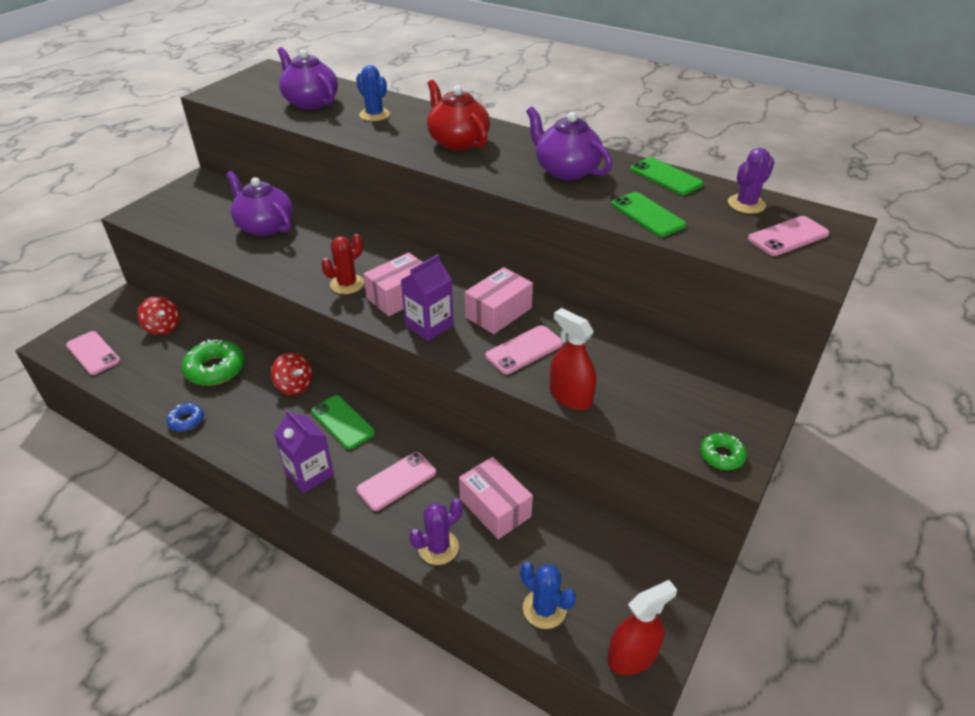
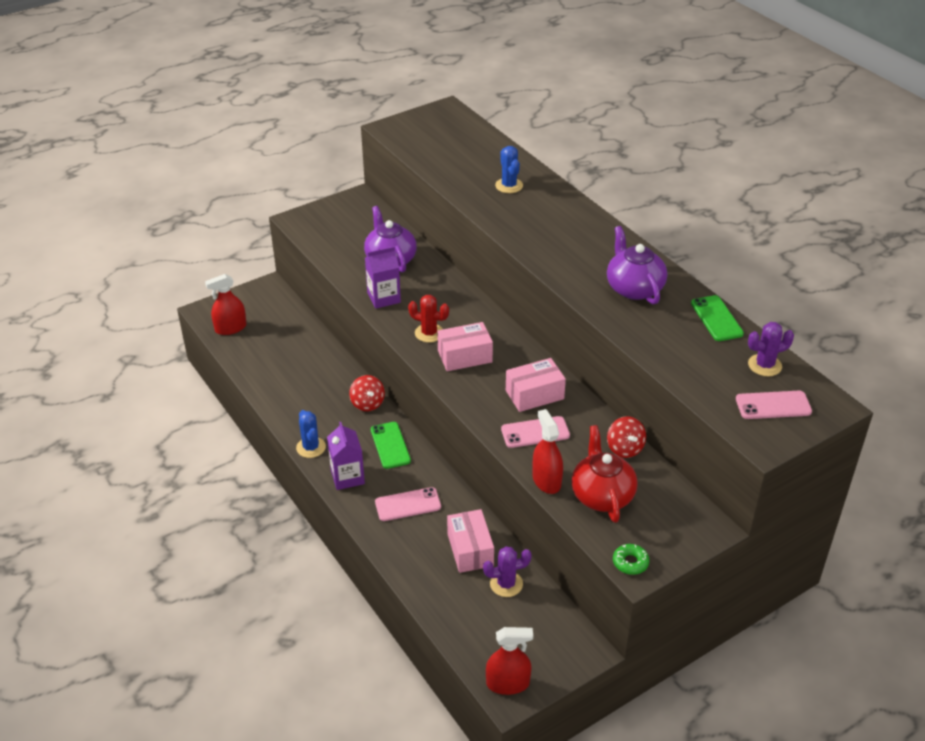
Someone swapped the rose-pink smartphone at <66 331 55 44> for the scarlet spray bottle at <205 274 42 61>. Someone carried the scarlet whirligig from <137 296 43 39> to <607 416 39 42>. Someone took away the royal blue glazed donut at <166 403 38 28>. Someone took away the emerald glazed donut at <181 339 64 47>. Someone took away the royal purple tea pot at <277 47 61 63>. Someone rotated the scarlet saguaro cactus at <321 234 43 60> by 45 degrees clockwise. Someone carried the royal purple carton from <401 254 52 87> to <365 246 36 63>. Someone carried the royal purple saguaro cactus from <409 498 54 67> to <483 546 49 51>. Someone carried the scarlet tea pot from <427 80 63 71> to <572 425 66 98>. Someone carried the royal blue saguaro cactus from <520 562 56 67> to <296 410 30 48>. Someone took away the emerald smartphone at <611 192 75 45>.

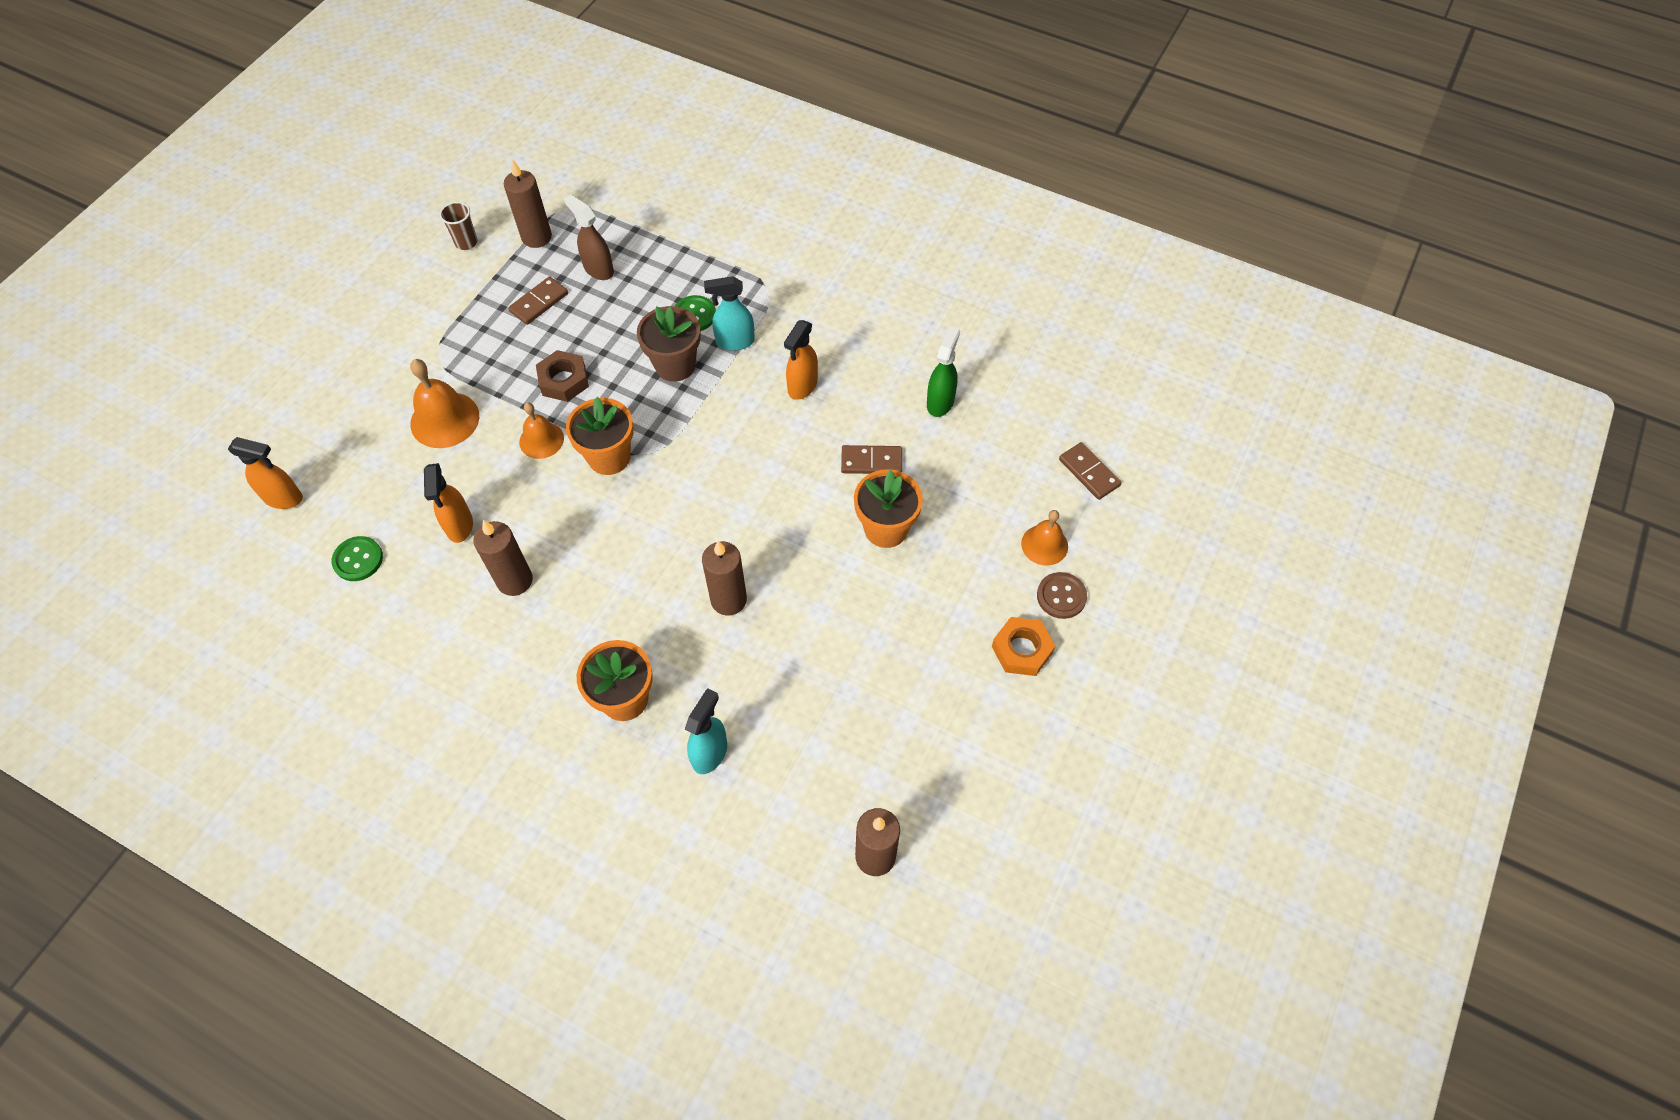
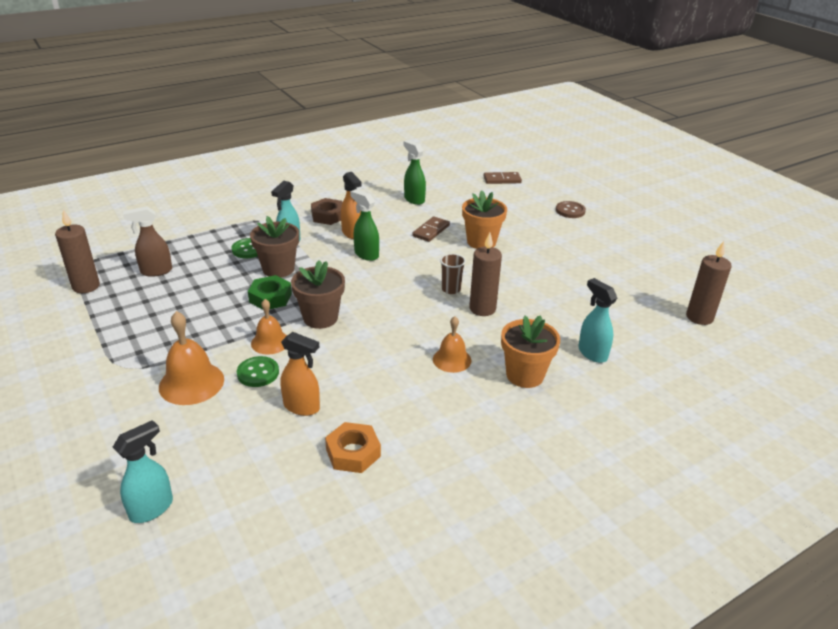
Someone repainted the orange spray bottle at <228 437 75 72>, which became the aqua spray bottle at <113 420 60 103>. Someone carried the emerald button from <332 536 51 45> to <237 356 42 31>. Someone carried the dark brown tumbler from <440 202 38 48> to <440 253 26 41>. Someone took away the dark brown candle at <473 520 60 76>. Someone took away the dark brown domino tile at <508 276 60 49>. Someone carried the dark brown nut from <536 350 53 52> to <311 198 32 27>. Someone repainted the orange potted plant at <566 397 68 78>, which became the dark brown potted plant at <291 260 54 69>. Someone carried the orange nut from <992 617 63 59> to <325 422 56 51>. Someone carried the orange school bell from <1021 510 47 55> to <433 316 38 57>. Someone put down the emerald nut at <248 275 44 35>. Someone put down the emerald spray bottle at <350 189 29 72>.

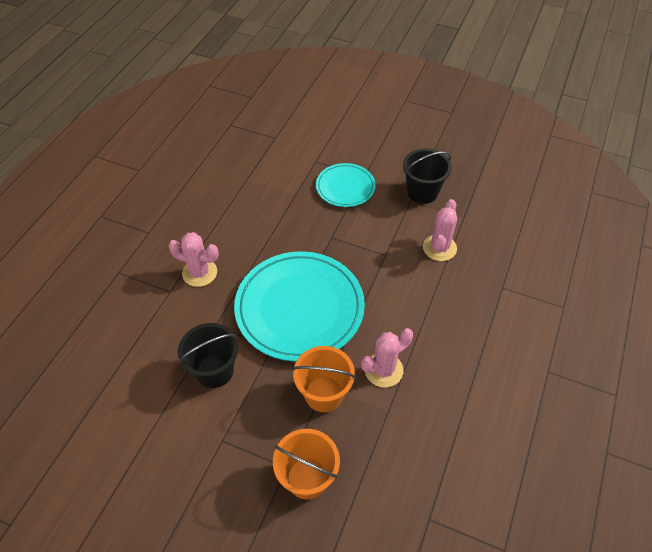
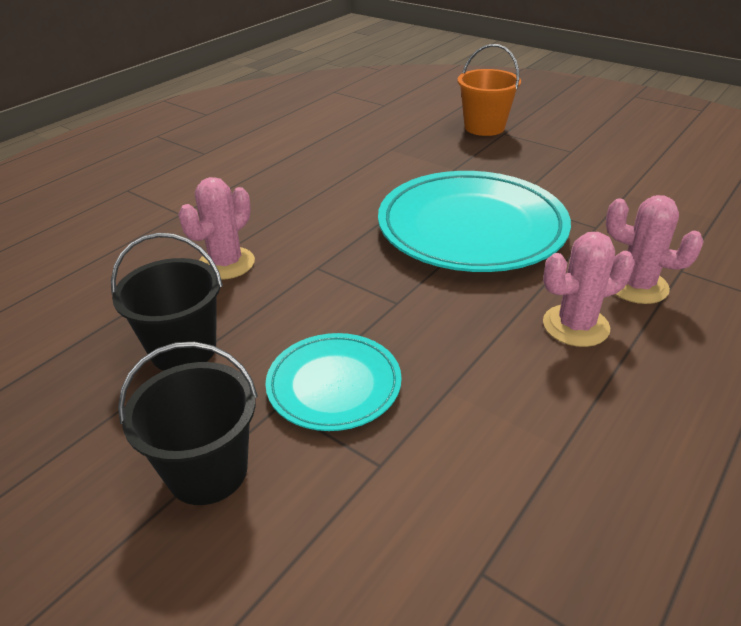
Someone carried the black sand bucket from <178 323 60 65> to <118 342 140 163>. Someone took away the orange sand bucket at <292 346 64 66>. Someone carried the rose-pink saguaro cactus from <361 328 52 59> to <543 232 91 115>.

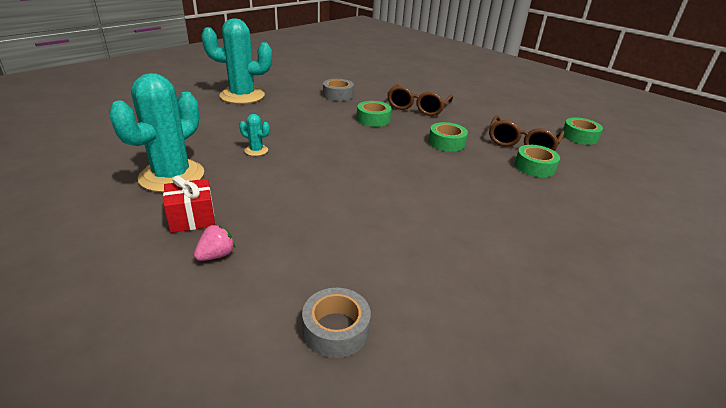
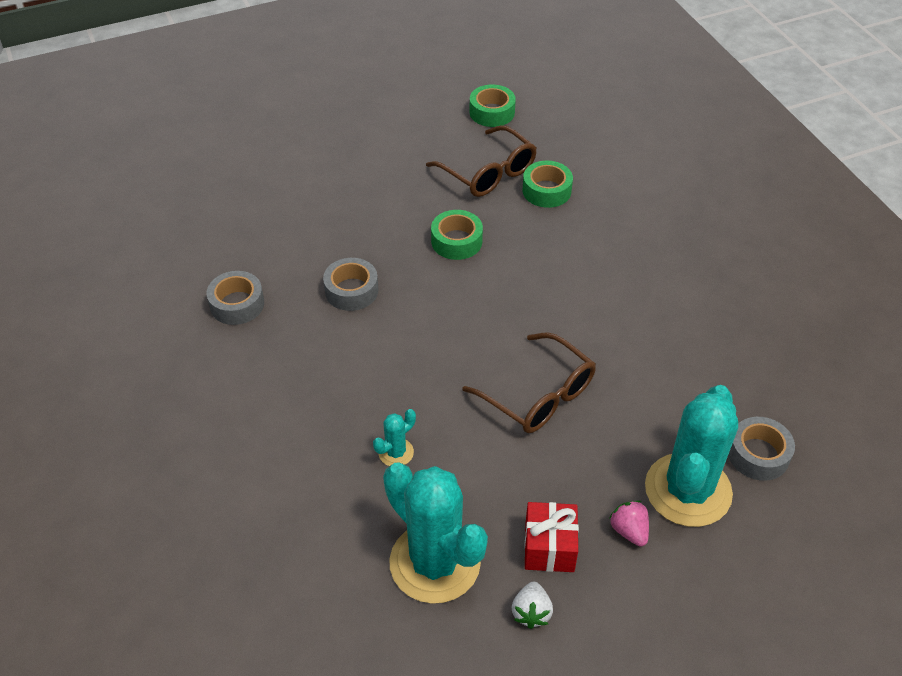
Someone carried the aqua saguaro cactus from <201 19 71 85> to <645 385 93 142>. Someone repainted the emerald tape at <357 101 34 26>, which became the ash-grey tape at <323 258 55 53>. Someone carried the dark brown glasses from <387 84 66 32> to <462 332 134 101>. Someone put down the white strawberry at <511 582 42 47>.

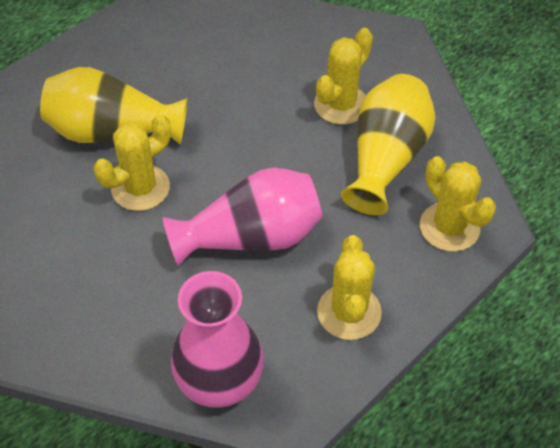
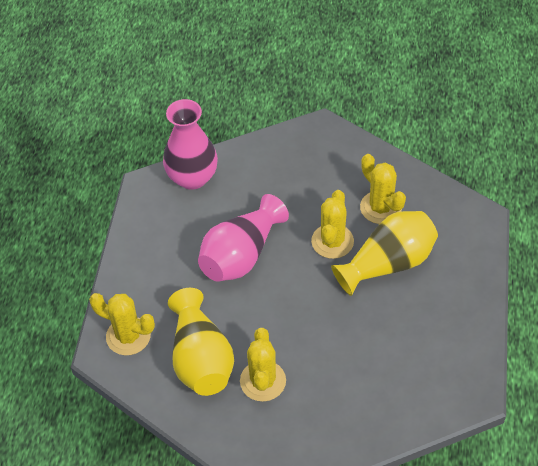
Someone carried the golden saguaro cactus from <317 235 65 105> to <360 154 46 70>.

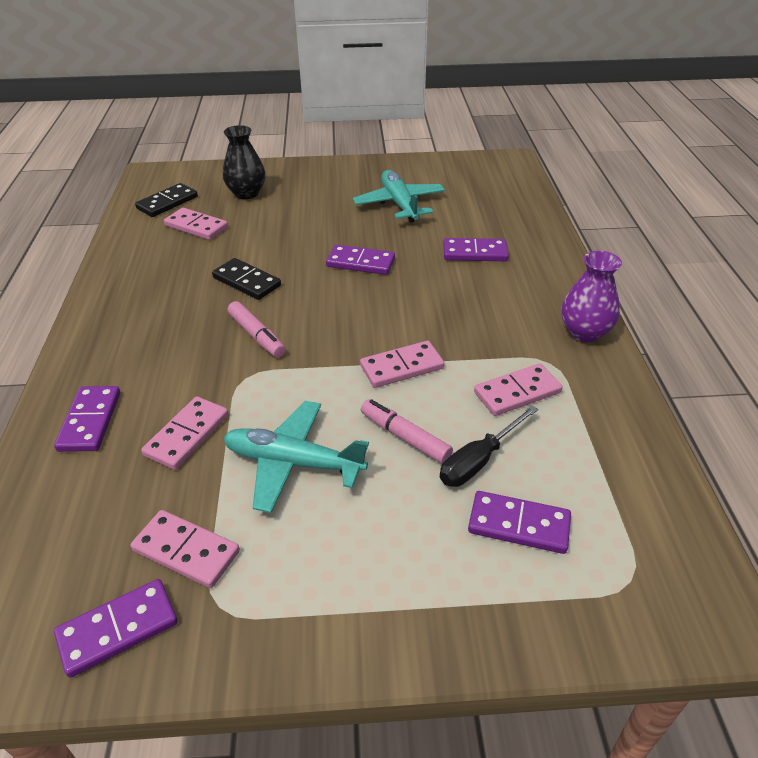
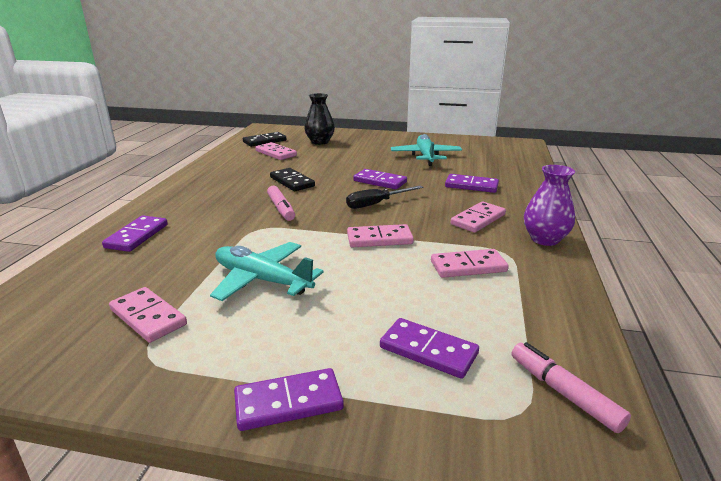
Someone carried the royal purple domino tile from <54 579 124 99> to <234 368 110 63>. Someone carried the rose-pink domino tile from <141 396 88 74> to <451 201 55 32>. Someone carried the rose-pink marker pen from <361 399 92 65> to <512 342 119 91>. Someone carried the black hand screwdriver from <440 405 98 82> to <346 185 77 24>.

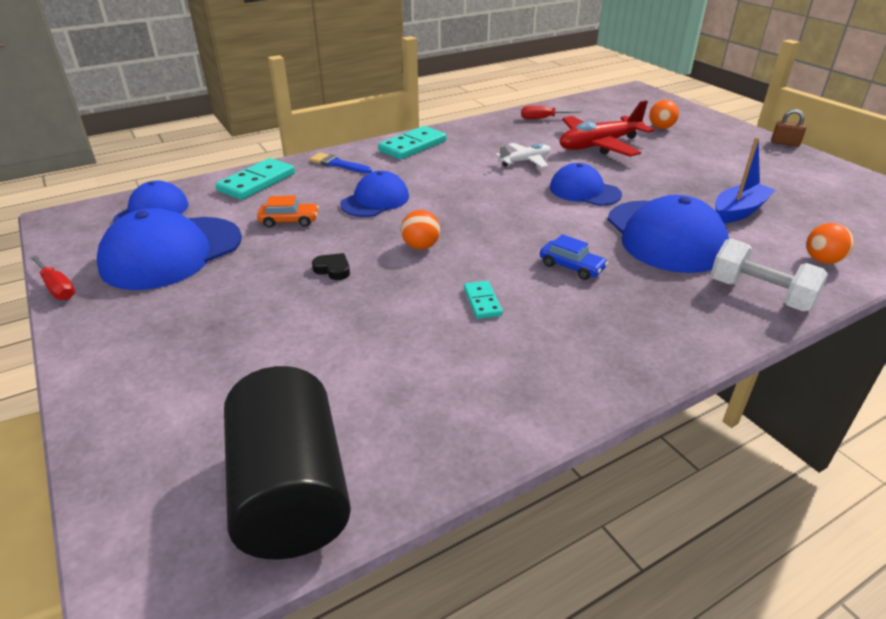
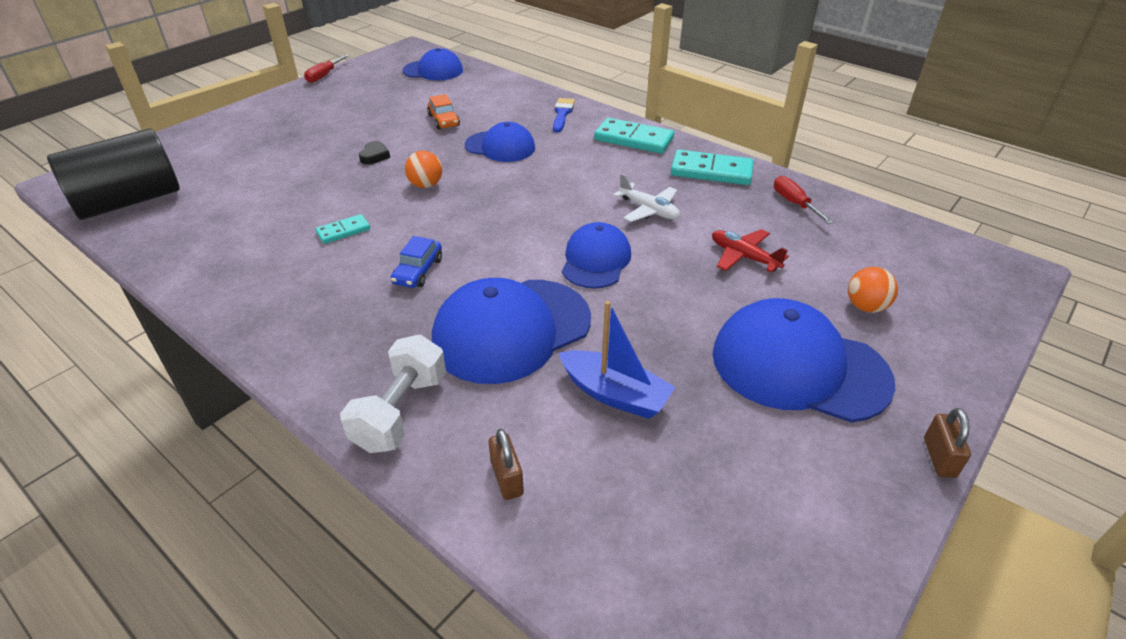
Someone carried the royal blue cap from <97 208 145 82> to <712 298 183 124>. Someone carried the aqua domino tile from <216 158 79 42> to <671 150 83 35>. Someone scaled the scarlet aeroplane at <560 100 94 57> by 0.56. Someone swapped the orange play ball at <806 223 48 41> for the dark brown padlock at <489 429 35 71>.

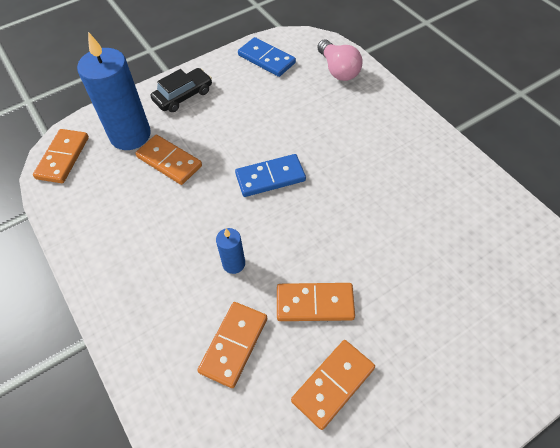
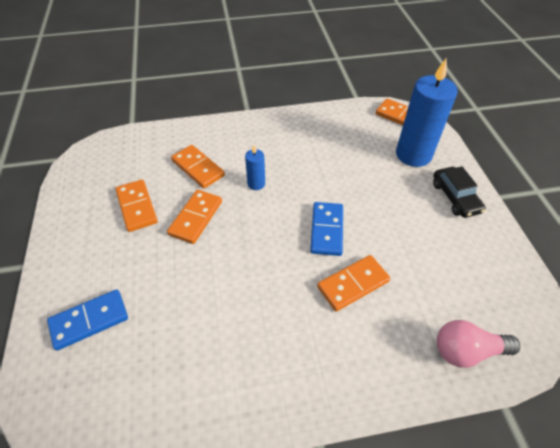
Someone carried the orange domino tile from <135 135 67 50> to <317 255 73 56>. Someone carried the royal blue domino tile from <238 37 58 40> to <47 289 81 62>.

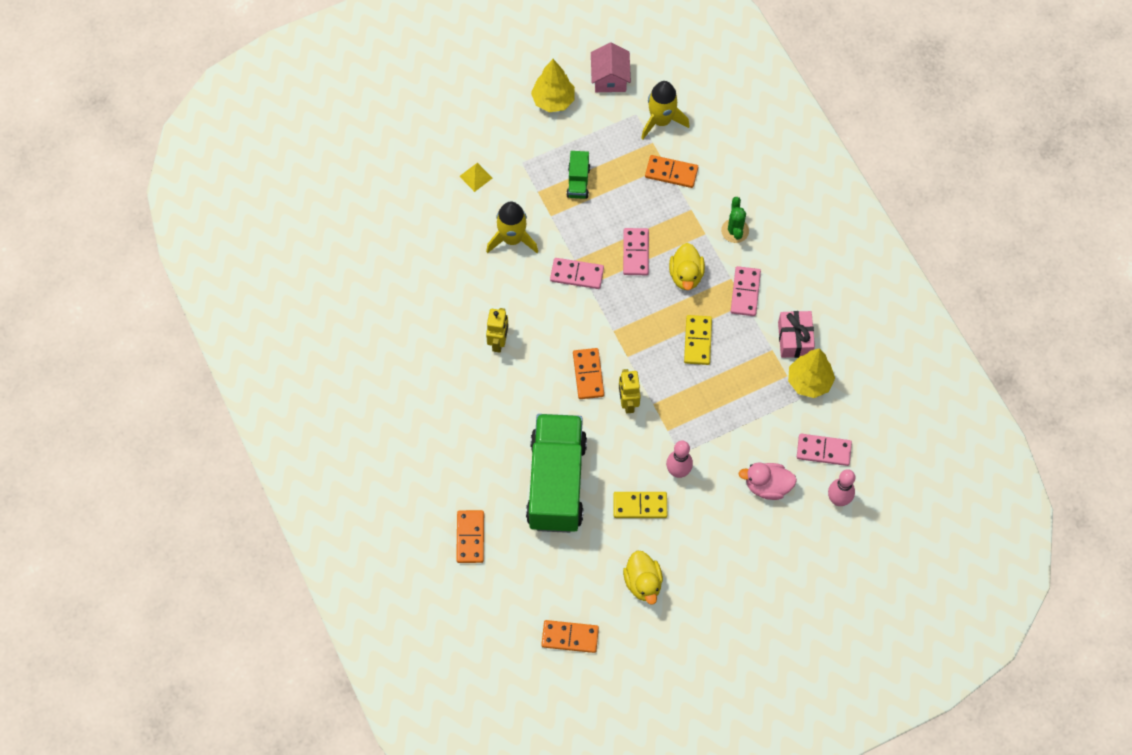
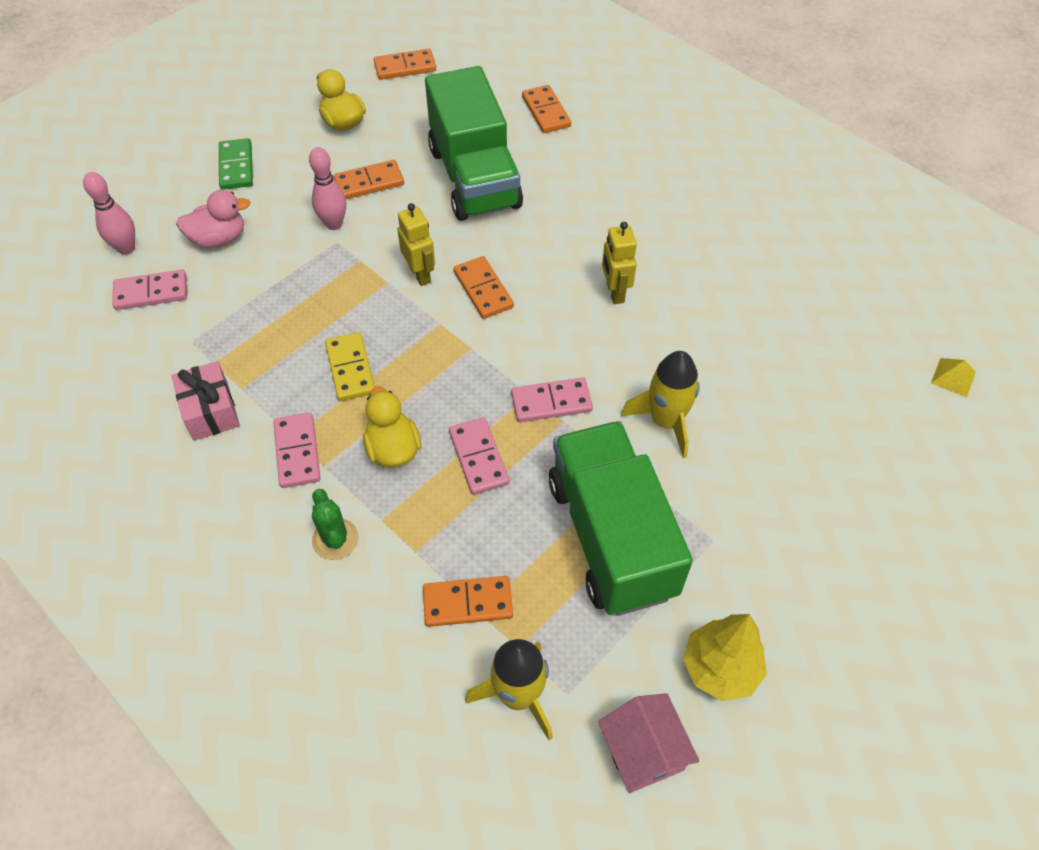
Someone carried the golden pyramid shape from <459 163 33 29> to <931 358 45 39>. Someone scaled the emerald toy truck at <566 151 24 48> by 2.40. Someone repainted the golden domino tile at <613 492 54 26>, which became the orange domino tile at <334 160 70 39>. Someone took away the golden toy tree at <788 348 47 50>. Someone put down the emerald domino tile at <219 138 34 52>.

